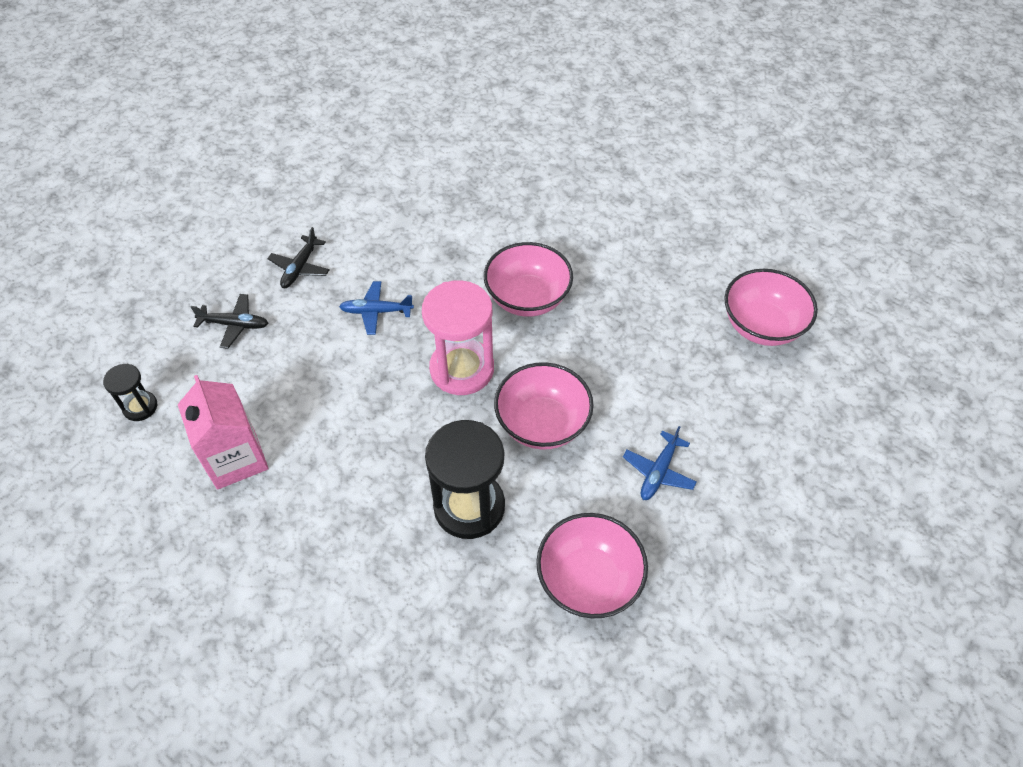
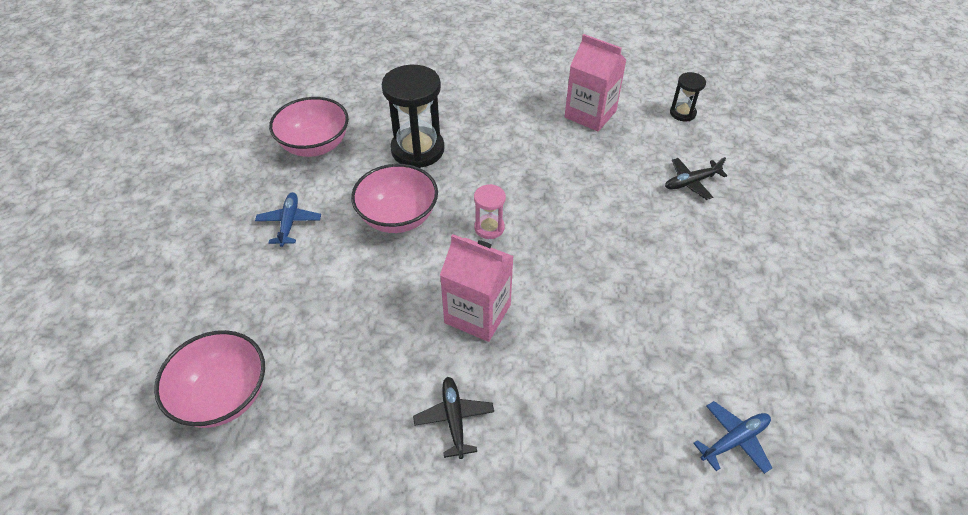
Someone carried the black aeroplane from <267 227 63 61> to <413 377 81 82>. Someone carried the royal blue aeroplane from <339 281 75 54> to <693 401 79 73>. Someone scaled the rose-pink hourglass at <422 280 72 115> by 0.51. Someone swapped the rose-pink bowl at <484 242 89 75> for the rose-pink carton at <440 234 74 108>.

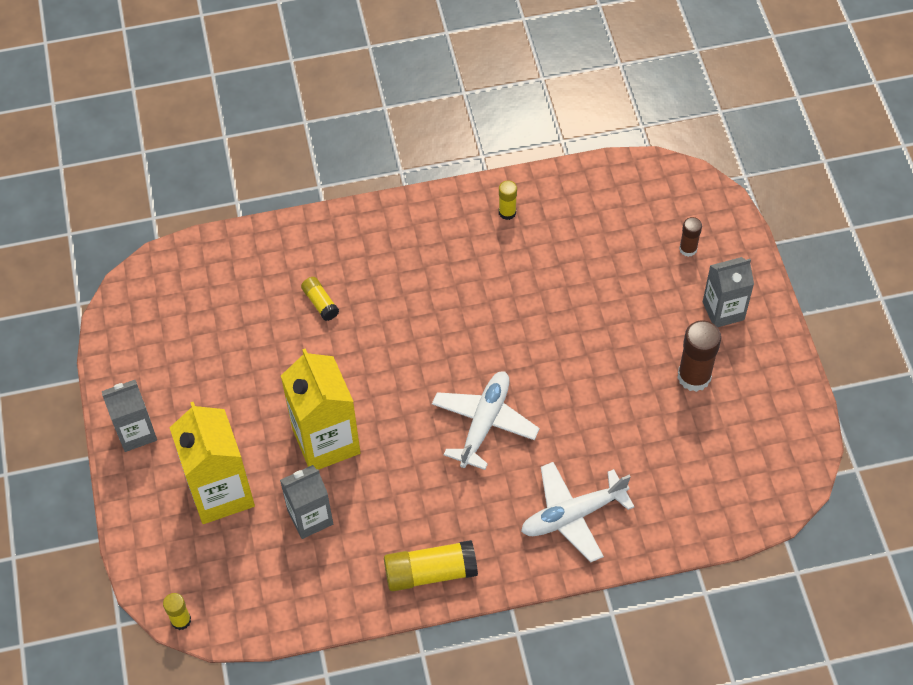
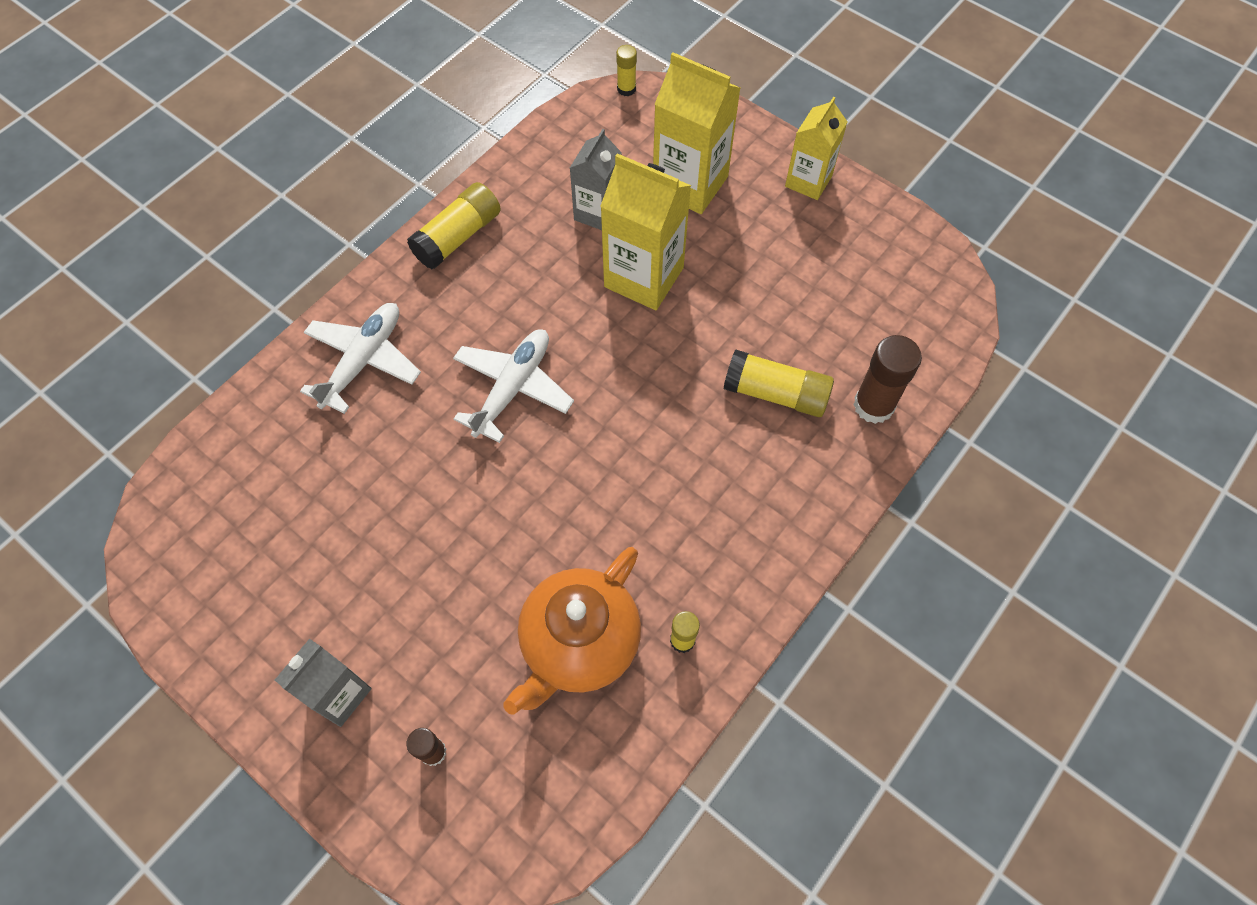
Someone repainted the ash-grey carton at <102 380 55 72>, which became the golden carton at <785 97 62 103>. Someone scaled the golden glue stick at <301 277 38 44> by 1.80. Someone rotated the white aeroplane at <432 371 108 99> by 135 degrees counterclockwise. Someone carried the dark brown glue stick from <677 320 44 72> to <853 335 69 89>. Someone put down the orange tea pot at <503 547 138 168>.

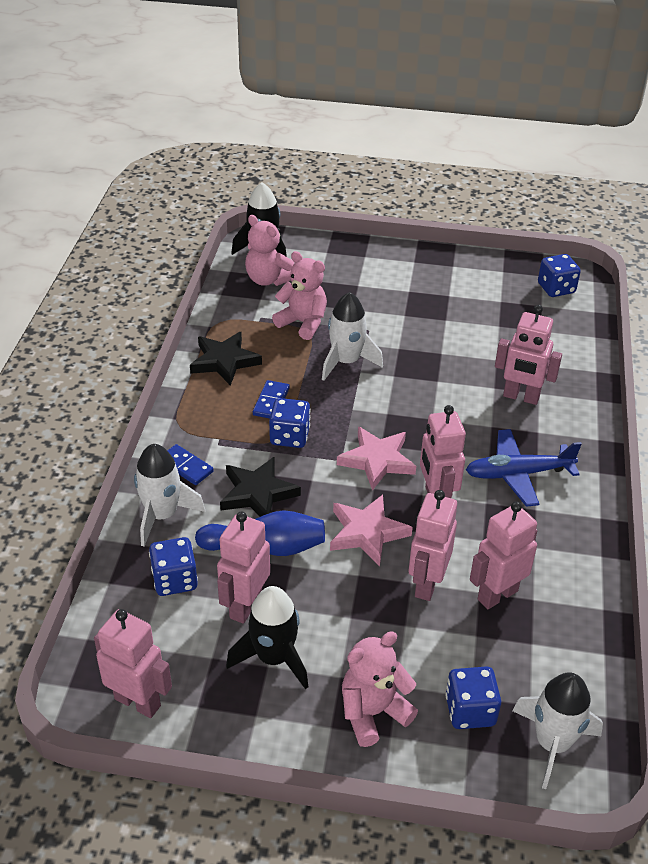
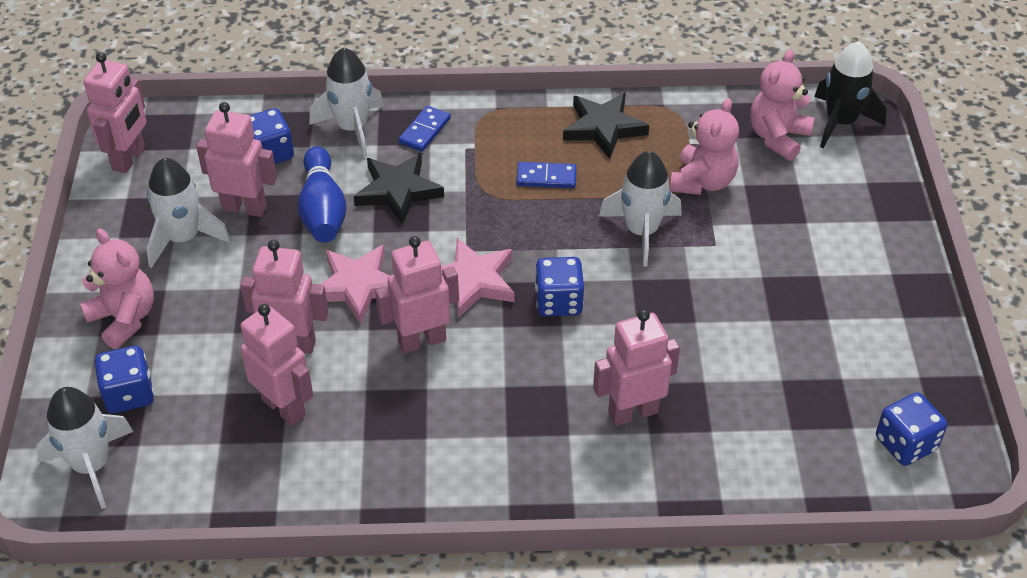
Someone repainted the black spaceship at <226 586 82 103>, which became the white spaceship at <147 158 84 110>. Someone carried the royal blue die from <269 398 41 50> to <535 257 49 59>. Someone took away the royal blue aeroplane at <466 429 116 78>. Someone rotated the rose-pink toy robot at <495 305 67 100> by 60 degrees clockwise.

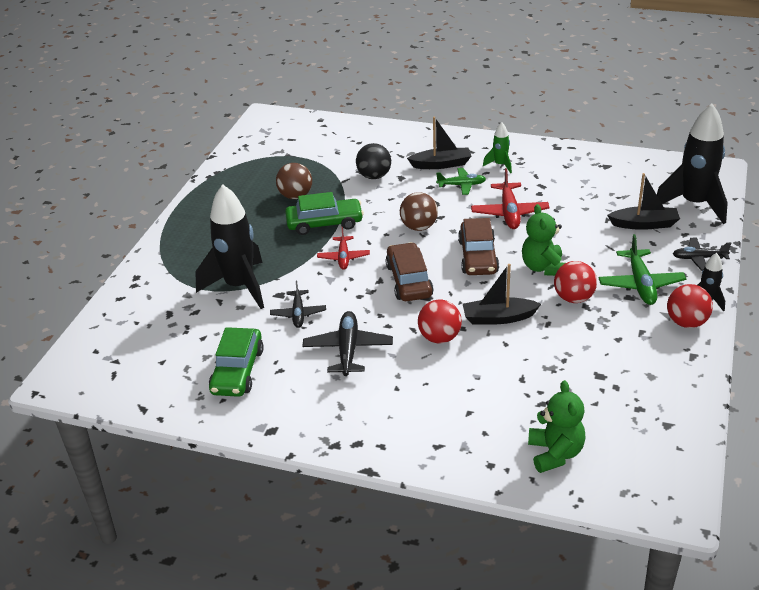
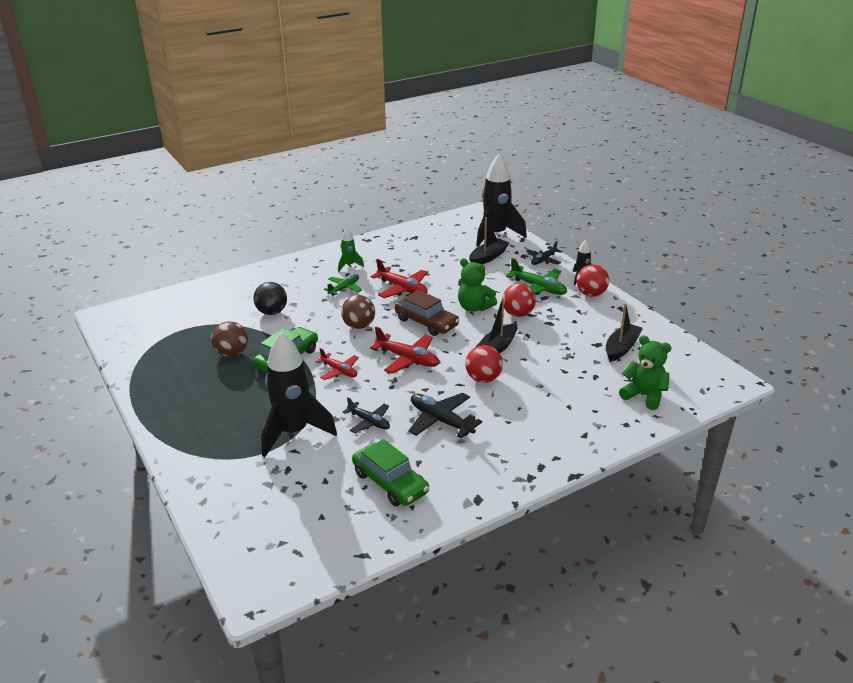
Someone swapped the dark brown car at <385 242 49 59> for the scarlet aeroplane at <370 327 69 47>. Someone carried the black sailboat from <407 117 64 52> to <606 304 37 58>.

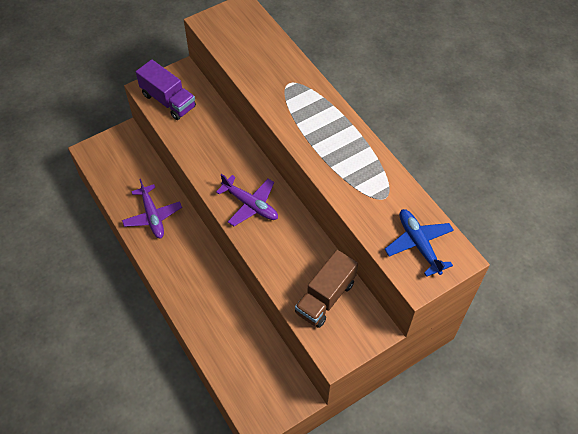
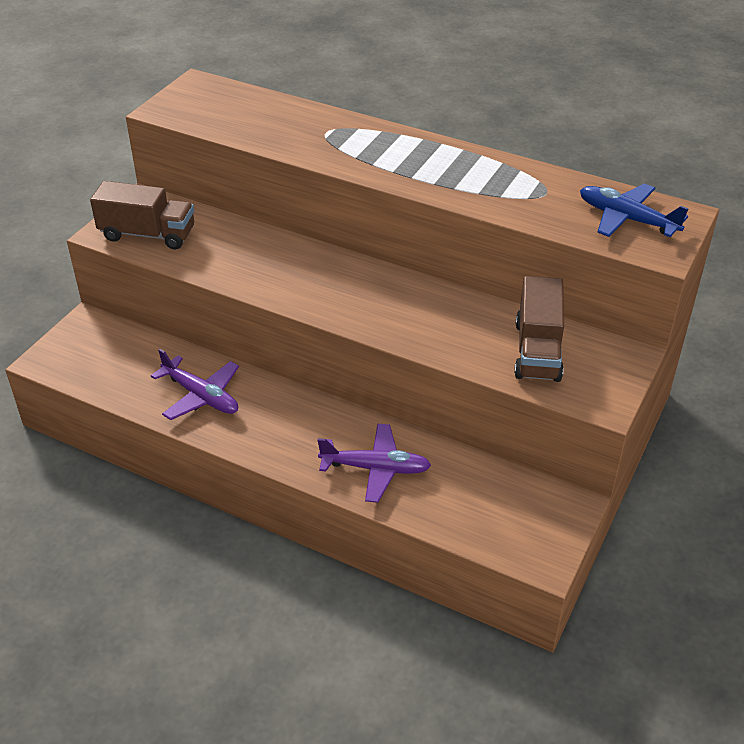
Someone repainted the royal purple toy truck at <136 59 60 61>, which became the dark brown toy truck at <90 181 104 68>. Someone carried the royal purple aeroplane from <216 174 62 52> to <318 423 113 80>.

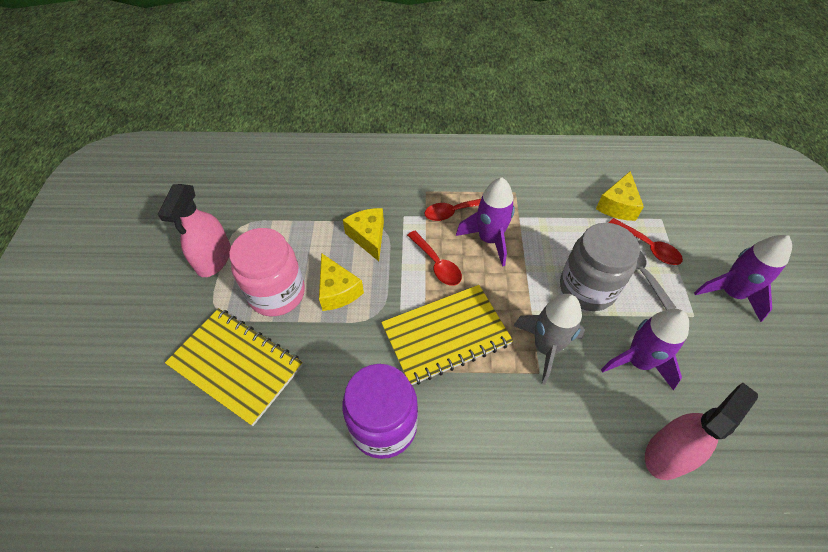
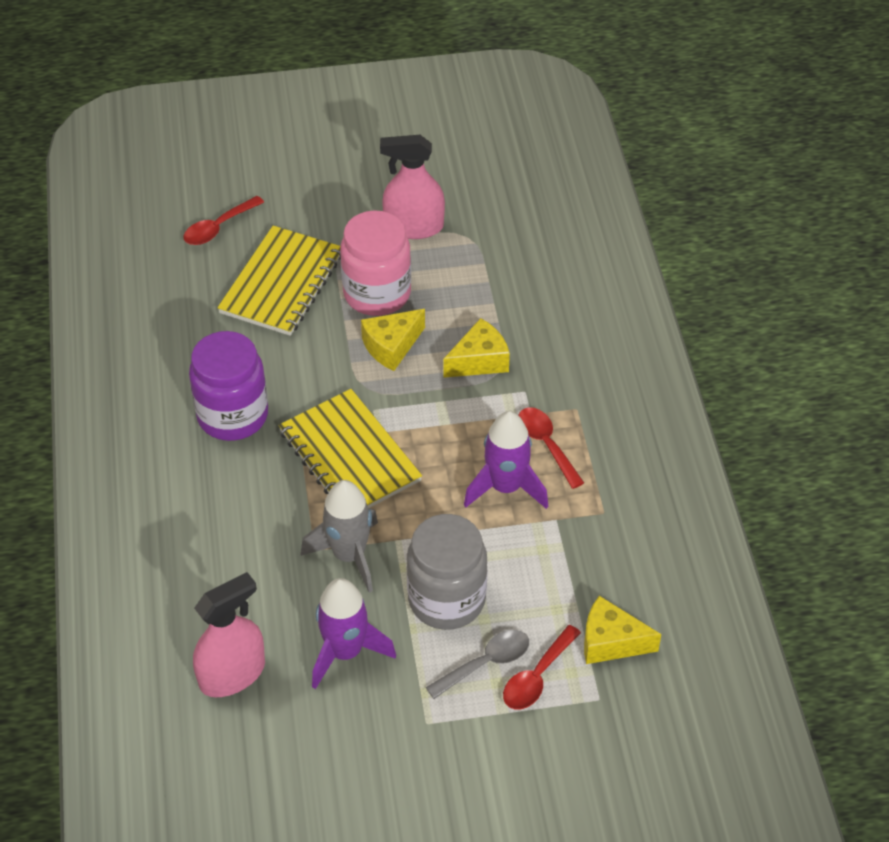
Someone carried the scarlet tablespoon from <407 231 55 55> to <183 196 81 49>. Someone rotated the rose-pink spray bottle at <645 383 113 97> by 75 degrees counterclockwise. Someone took away the royal purple spaceship at <694 235 98 87>.

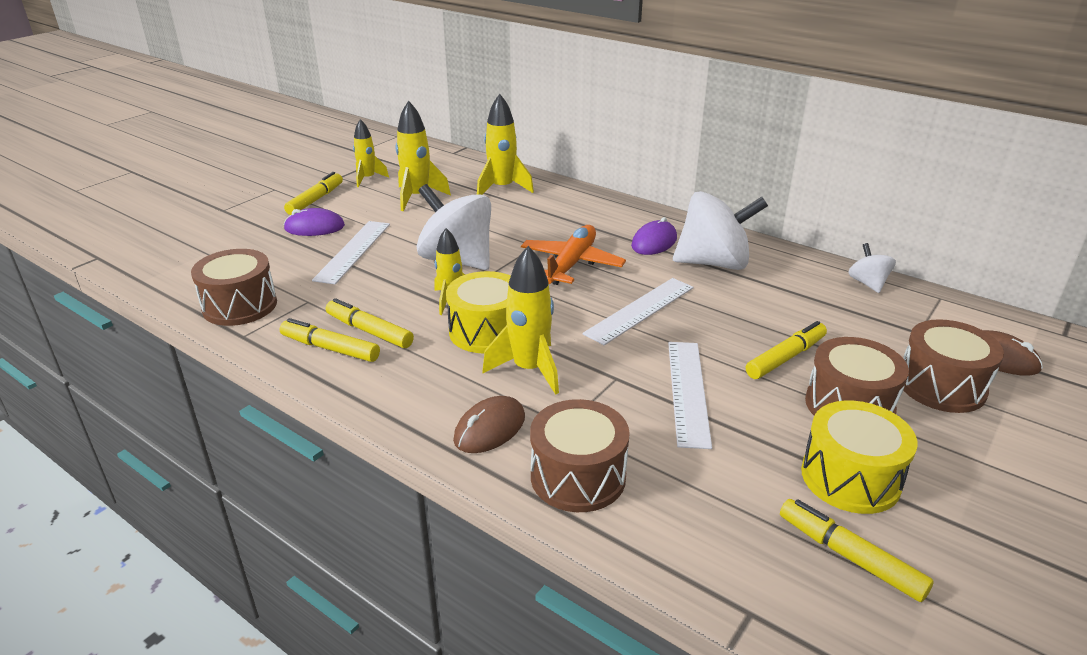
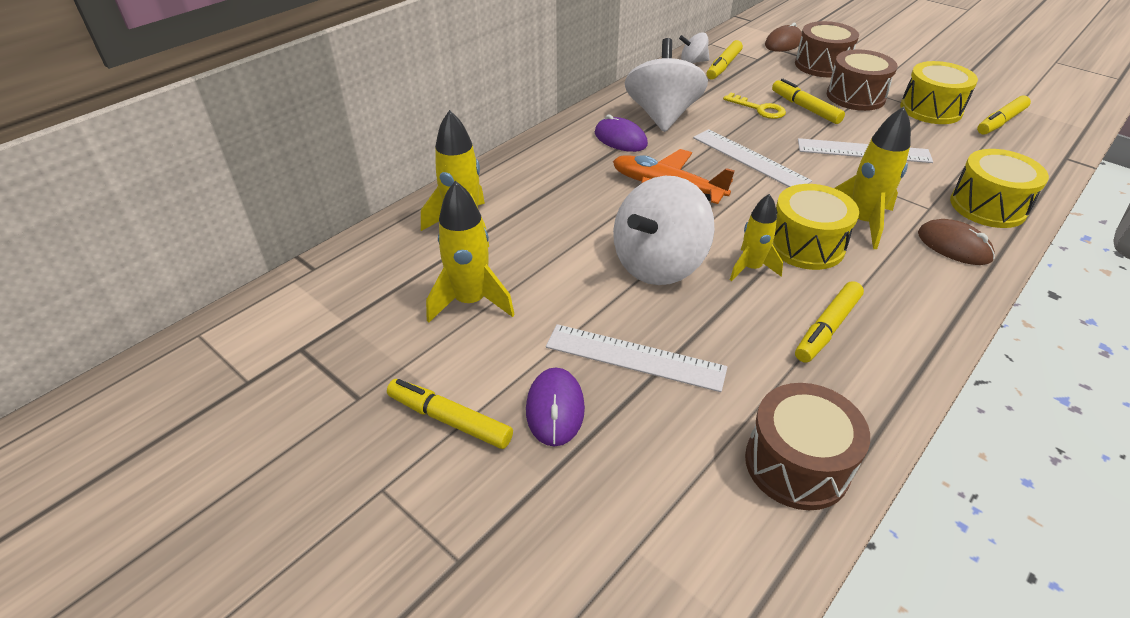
Someone carried the golden marker pen from <280 318 100 44> to <707 40 36 39>. Someone took away the golden spaceship at <353 119 36 68>. Someone repainted the dark brown toy drum at <530 399 100 113>, which became the golden toy drum at <950 149 99 79>. Someone put down the golden key at <723 93 63 26>.

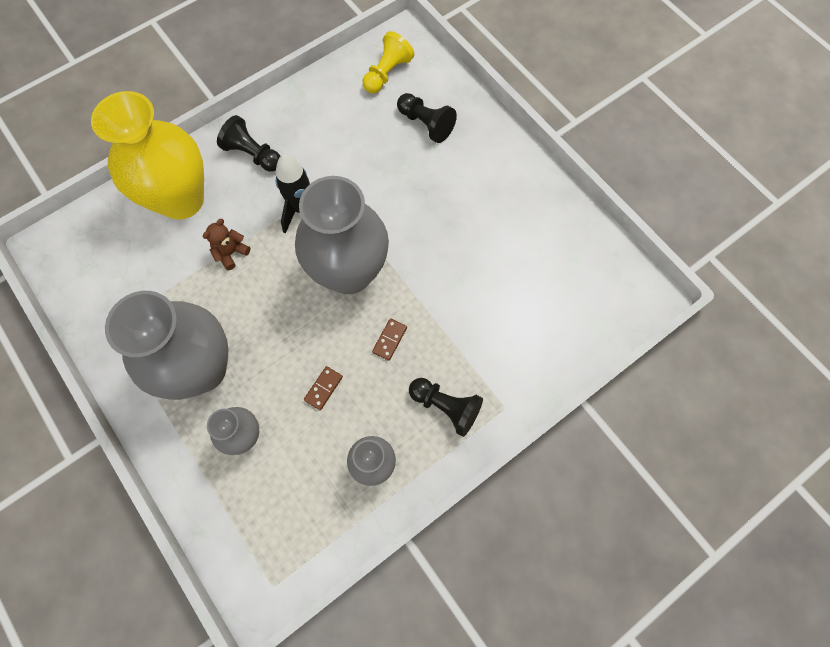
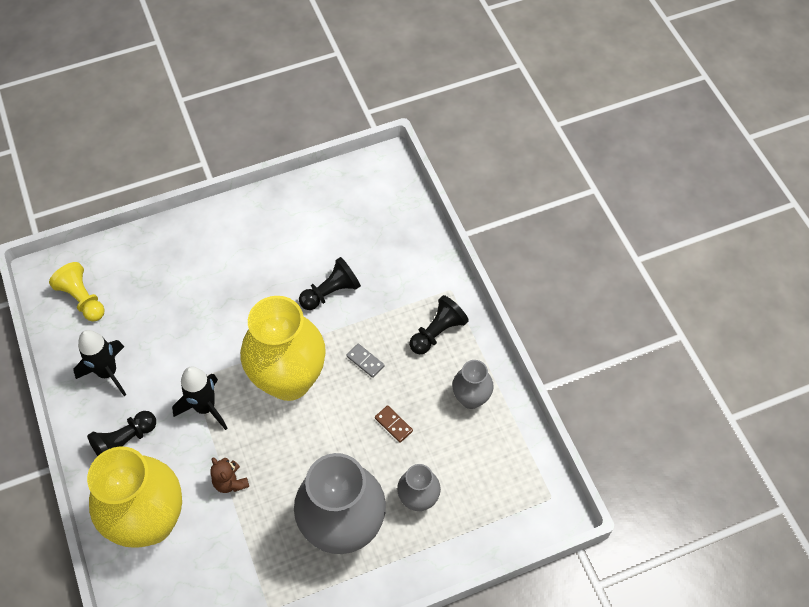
Someone repainted the ash-grey flower vase at <295 176 94 118>, which became the golden flower vase at <240 296 86 105>. Someone repainted the dark brown domino tile at <372 318 35 43>, which became the ash-grey domino tile at <346 344 38 34>. Someone carried the black chess pawn from <397 93 60 50> to <299 257 62 53>. Someone put down the black spaceship at <73 330 53 66>.

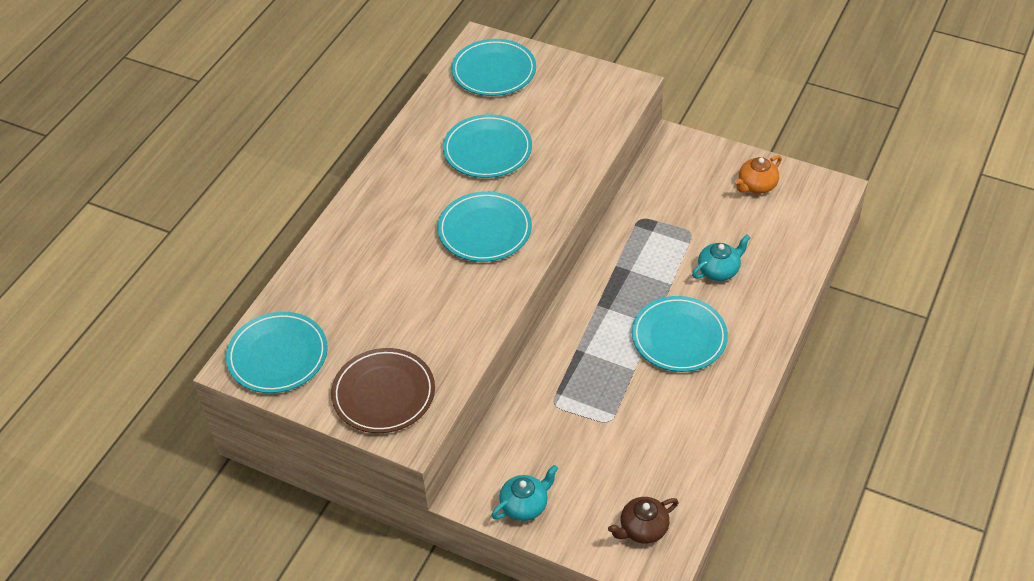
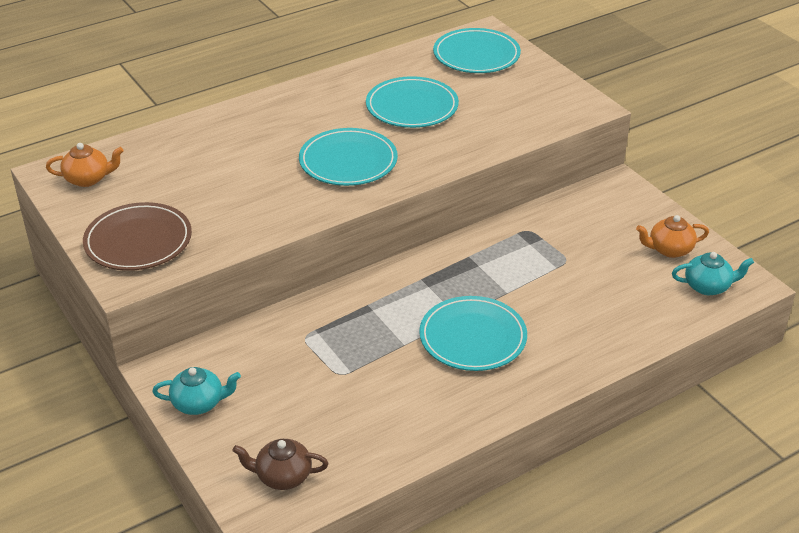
Someone swapped the aqua dinner plate at <226 312 102 81> for the orange tea pot at <46 143 78 44>. Someone carried the aqua tea pot from <692 234 59 47> to <672 252 82 43>.

